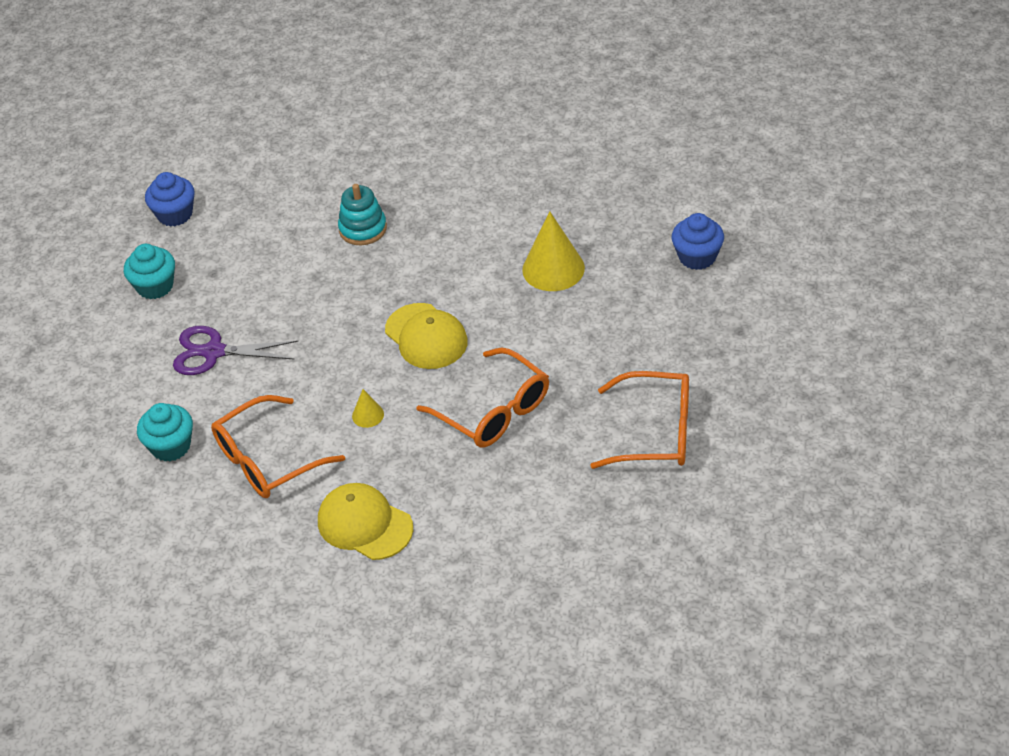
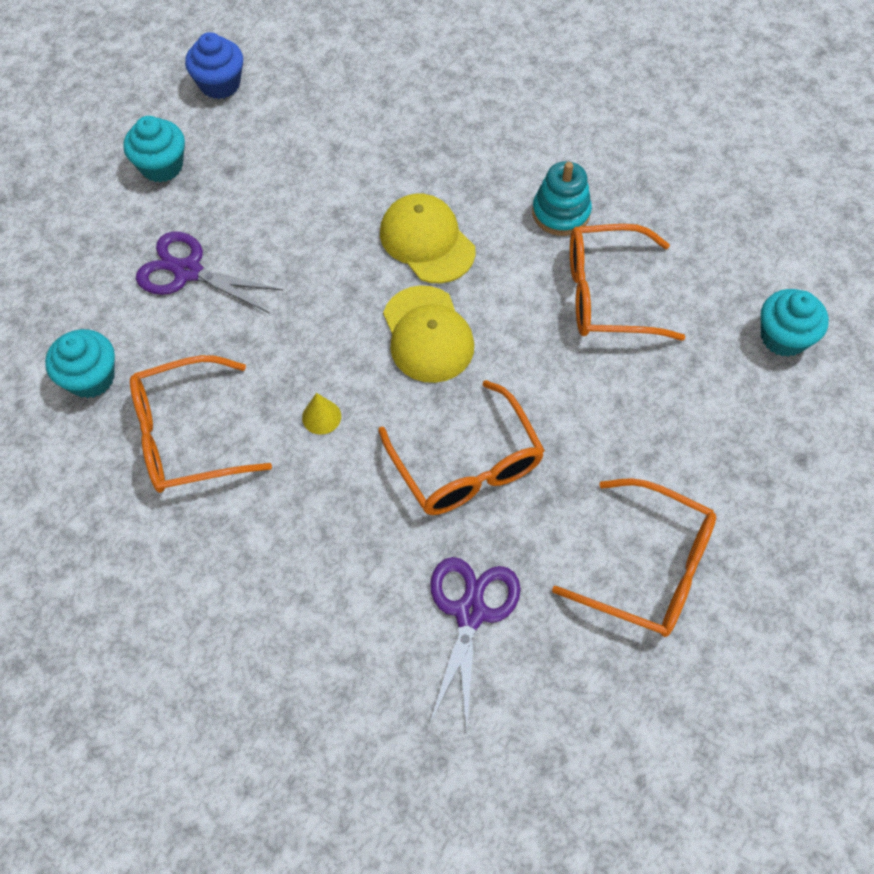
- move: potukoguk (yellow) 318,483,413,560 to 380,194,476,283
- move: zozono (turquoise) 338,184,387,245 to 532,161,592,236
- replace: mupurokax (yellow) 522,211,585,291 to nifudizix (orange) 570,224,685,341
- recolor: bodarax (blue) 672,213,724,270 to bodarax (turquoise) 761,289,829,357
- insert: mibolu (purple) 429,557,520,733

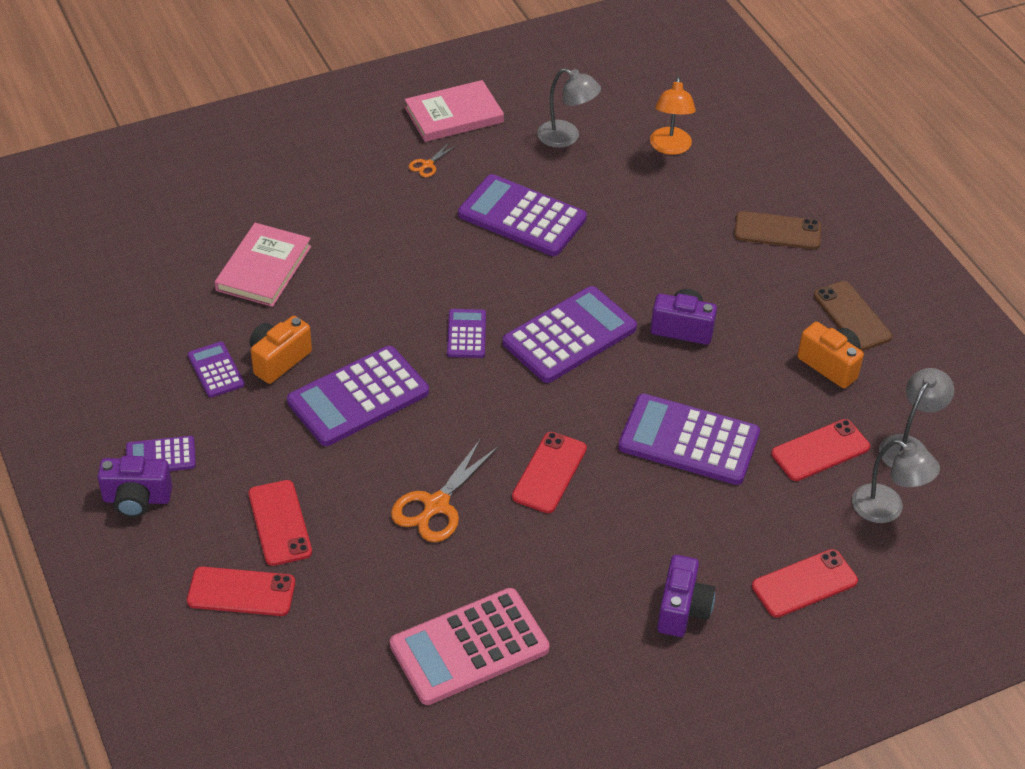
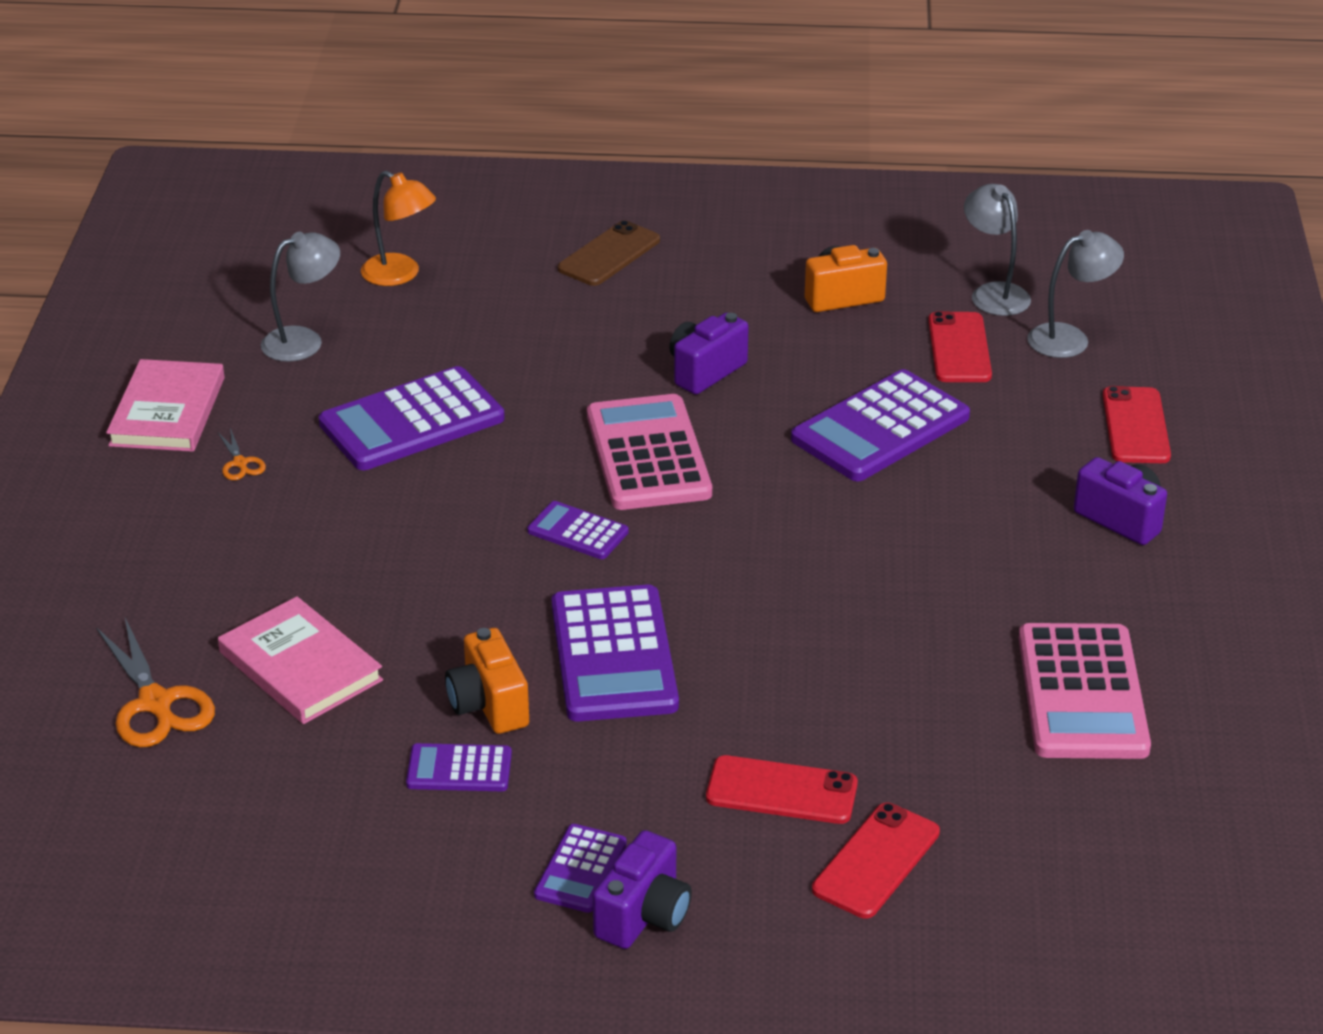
- move: mibolu (orange) 391,439,498,542 to 96,618,215,747
- recolor: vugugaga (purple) 502,286,637,383 to vugugaga (pink) 587,394,712,510
- delete: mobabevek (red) 512,432,587,513
- delete: mobabevek (brown) 814,281,892,351

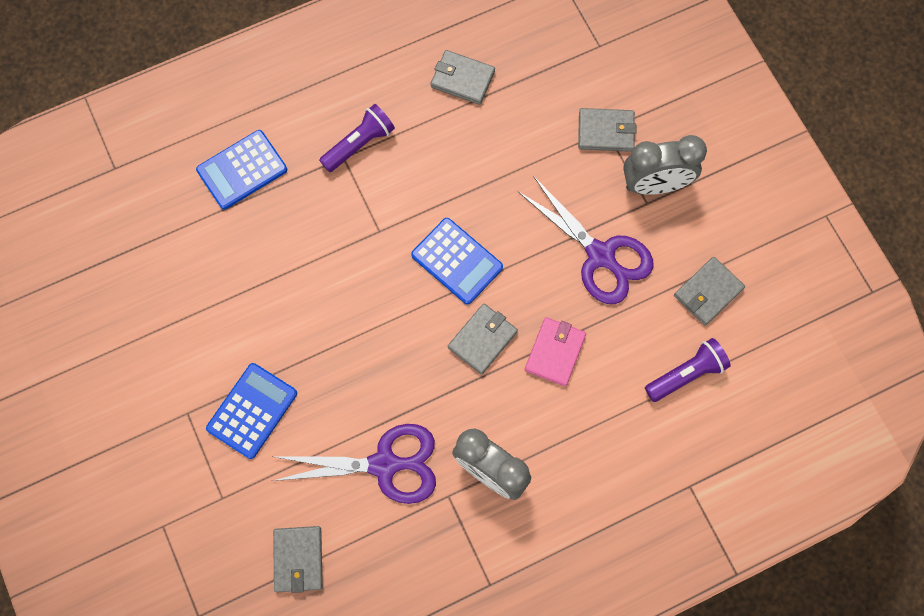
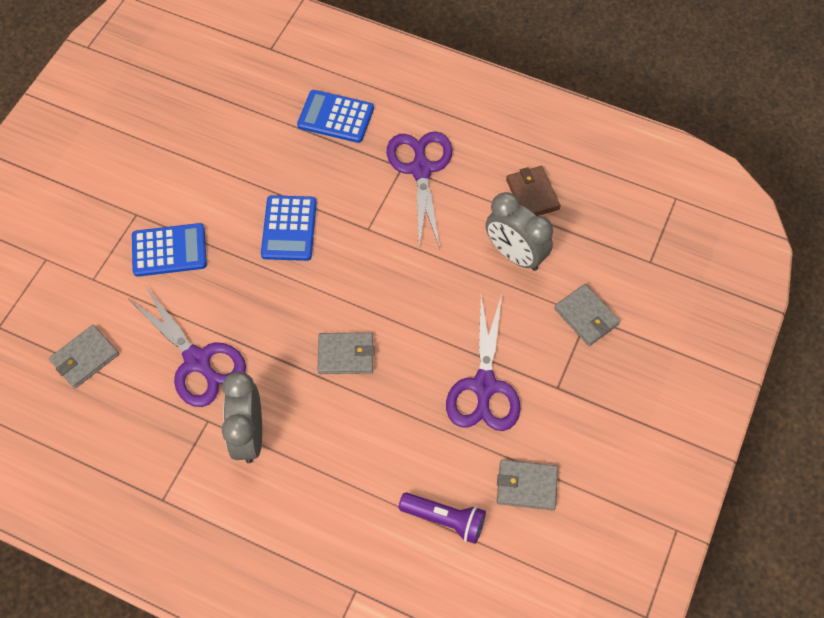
- replace: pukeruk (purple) 319,104,395,172 to mibolu (purple) 387,131,453,249
- move: vugugaga (blue) 411,218,503,305 to 261,195,317,261
- recolor: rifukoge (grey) 431,50,495,105 to rifukoge (brown) 506,166,561,216
- delete: rifukoge (pink) 525,317,586,386
- move: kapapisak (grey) 623,135,707,195 to 486,192,553,271

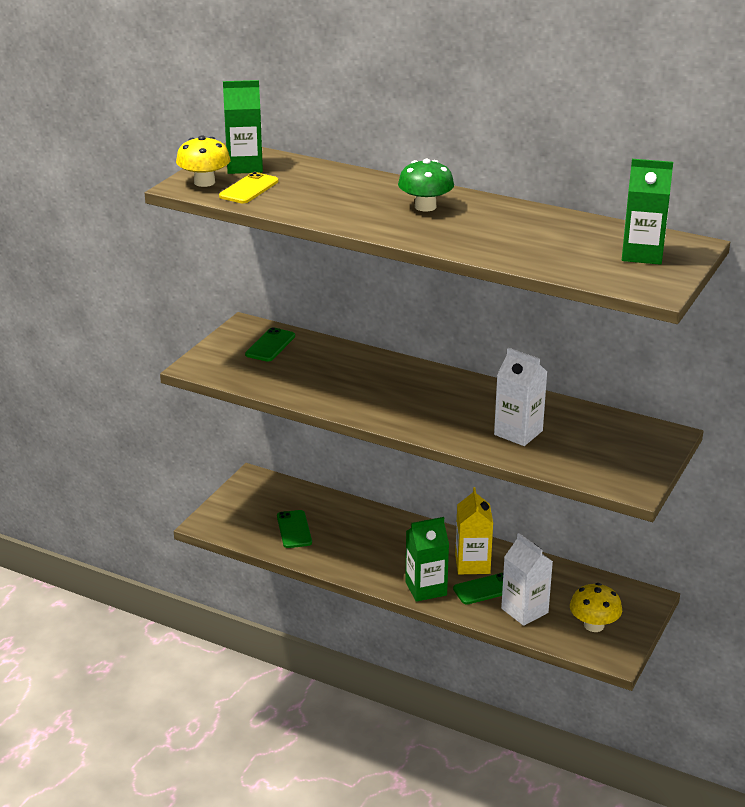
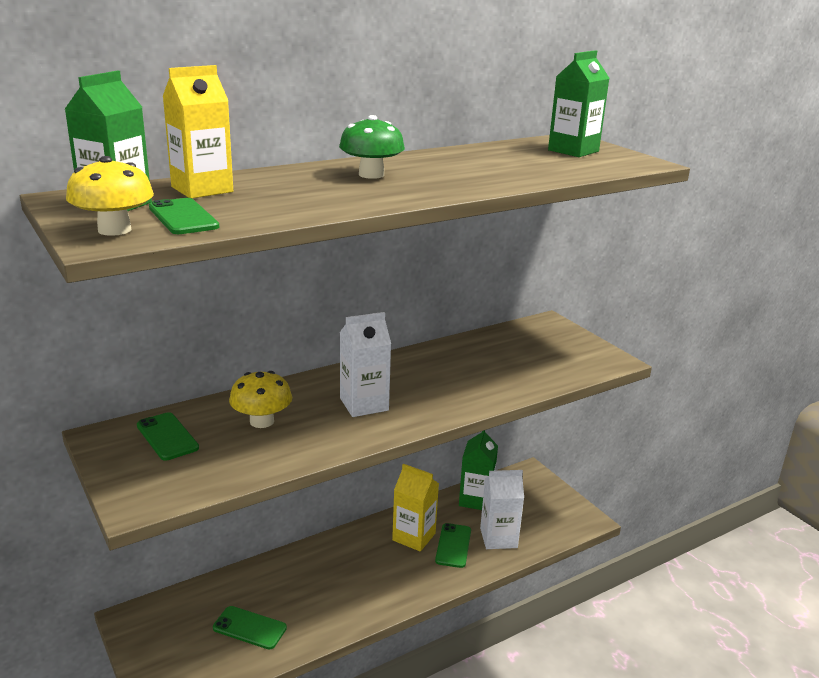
- recolor: mobabevek (yellow) 219,172,278,203 to mobabevek (green) 149,198,219,234
- move: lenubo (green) 405,517,449,602 to 459,430,498,510
- move: lenubo (white) 494,348,547,446 to 340,312,391,417
- move: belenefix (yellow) 570,583,622,632 to 229,371,292,428
- insert: lenubo (yellow) 162,65,233,198

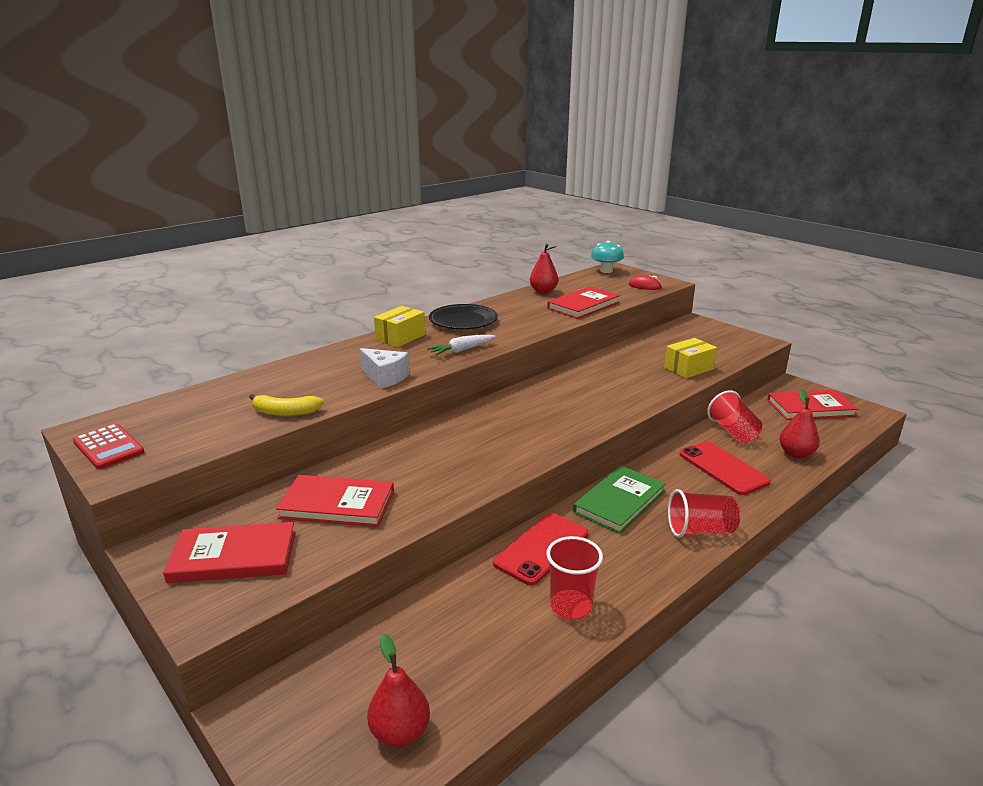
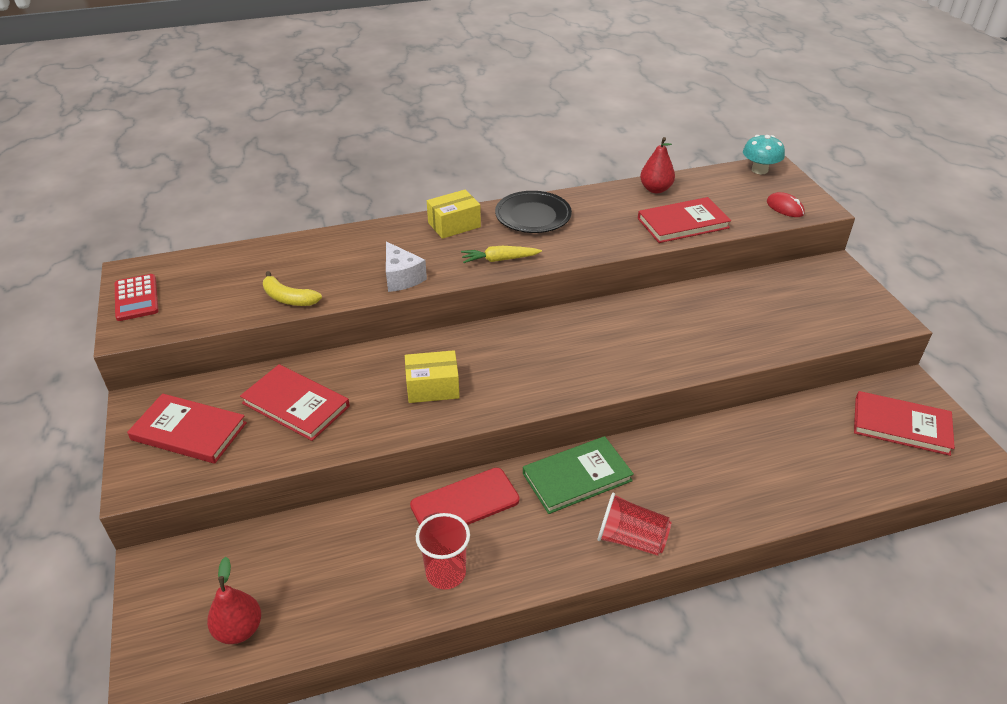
- recolor: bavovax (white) 427,335,496,355 to bavovax (yellow) 461,246,542,263
- move: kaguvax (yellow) 664,338,717,378 to 405,350,460,403
- delete: mobabevek (red) 680,441,771,495
- delete: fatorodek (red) 707,390,762,443
- delete: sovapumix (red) 779,389,820,458

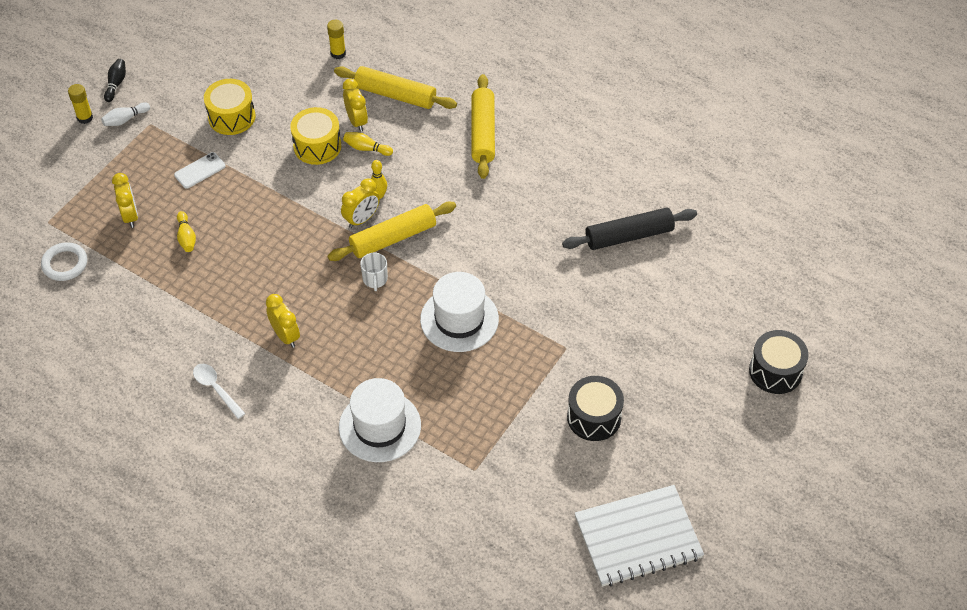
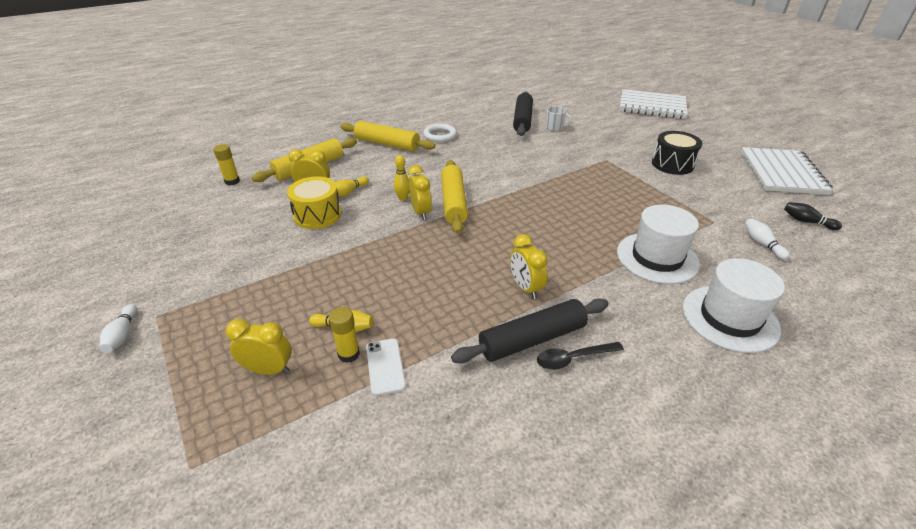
- move: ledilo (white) 41,242,87,281 to 423,124,457,142
- move: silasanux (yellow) 68,84,93,124 to 329,307,360,363
- move: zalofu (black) 104,59,126,102 to 784,202,842,230
- move: mobabevek (white) 174,152,226,189 to 366,339,406,396
- recolor: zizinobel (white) 193,364,246,419 to zizinobel (black) 537,342,624,370
- delete: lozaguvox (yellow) 204,79,255,135
- rotate: kapapisak (yellow) 266,294,300,348 = 510,234,548,299 105 degrees counterclockwise
- move: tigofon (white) 360,253,388,291 to 545,106,572,131
- move: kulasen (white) 420,272,499,352 to 683,258,785,353
- replace: lozaguvox (black) 749,330,809,394 to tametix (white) 619,89,688,119
- insert: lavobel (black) 451,298,609,364
- insert: zalofu (white) 745,218,790,260

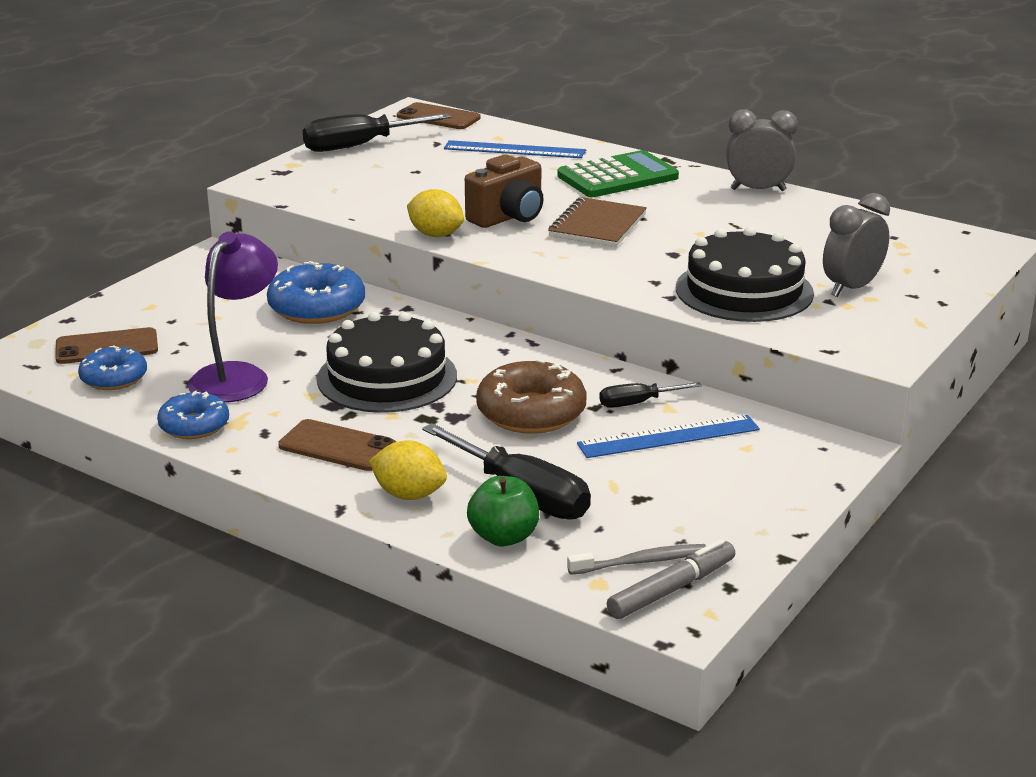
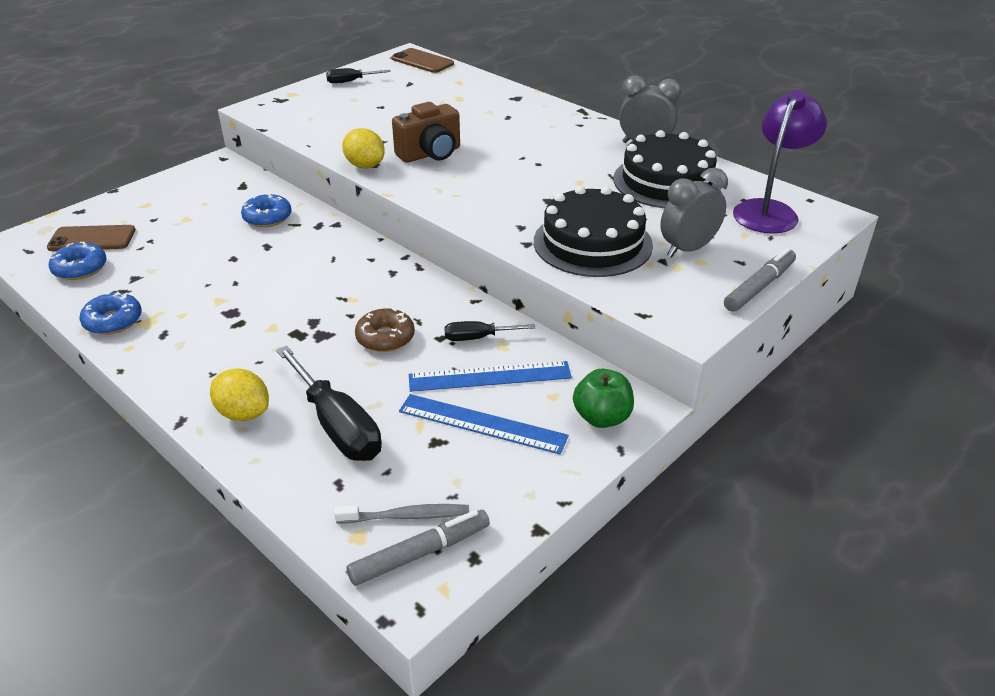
- move: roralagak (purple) 188,231,278,403 to 733,90,827,234
- resize: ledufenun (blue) 267,261,365,324 = 241,193,292,227 x0.63
- delete: mobabevek (brown) 278,419,396,471
- resize: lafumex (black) 303,113,451,152 = 326,68,391,83 x0.54
- move: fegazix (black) 317,312,457,413 to 613,130,721,208
- move: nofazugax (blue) 444,140,585,158 to 399,394,569,454
- move: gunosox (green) 467,476,539,546 to 573,369,634,428
- resize: ledufenun (brown) 476,359,586,434 = 355,308,415,352 x0.63
- delete: tametix (brown) 548,197,647,247
- delete: vugugaga (green) 557,150,679,197
- insert: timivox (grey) 724,248,796,312

